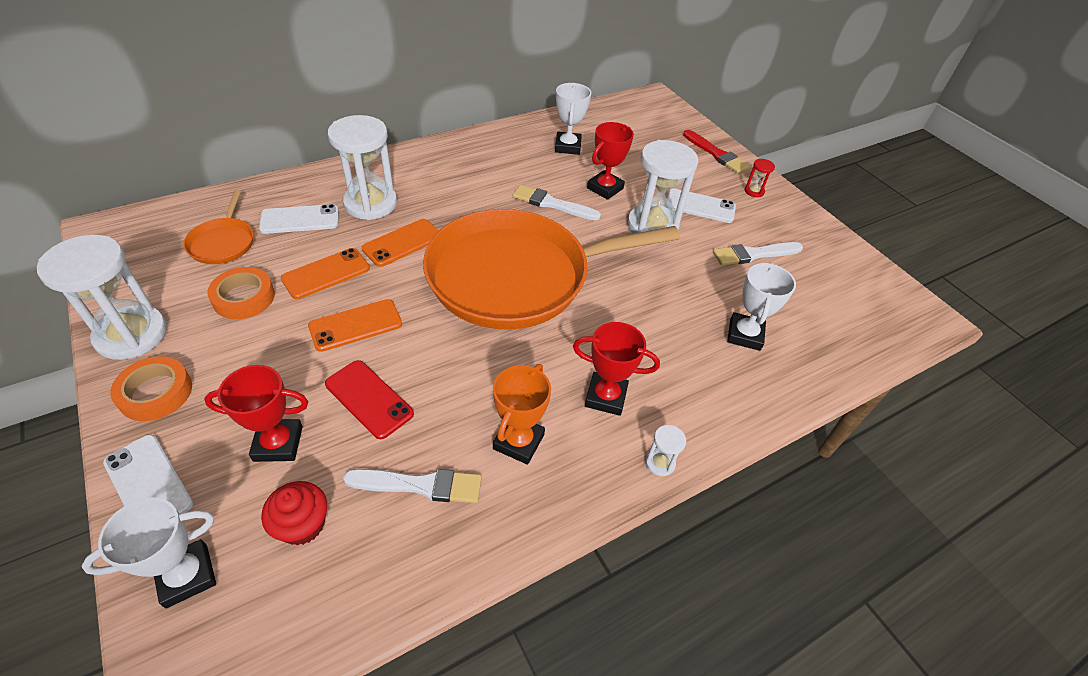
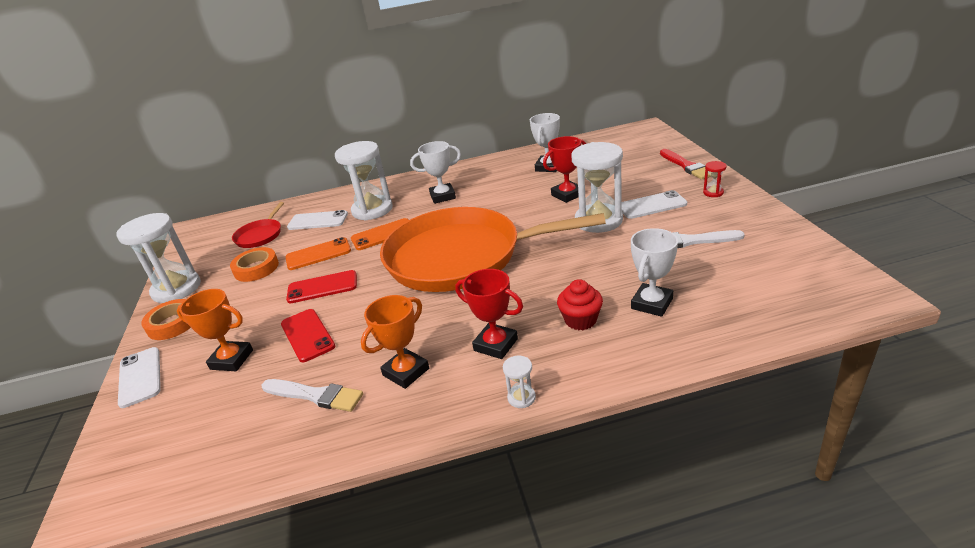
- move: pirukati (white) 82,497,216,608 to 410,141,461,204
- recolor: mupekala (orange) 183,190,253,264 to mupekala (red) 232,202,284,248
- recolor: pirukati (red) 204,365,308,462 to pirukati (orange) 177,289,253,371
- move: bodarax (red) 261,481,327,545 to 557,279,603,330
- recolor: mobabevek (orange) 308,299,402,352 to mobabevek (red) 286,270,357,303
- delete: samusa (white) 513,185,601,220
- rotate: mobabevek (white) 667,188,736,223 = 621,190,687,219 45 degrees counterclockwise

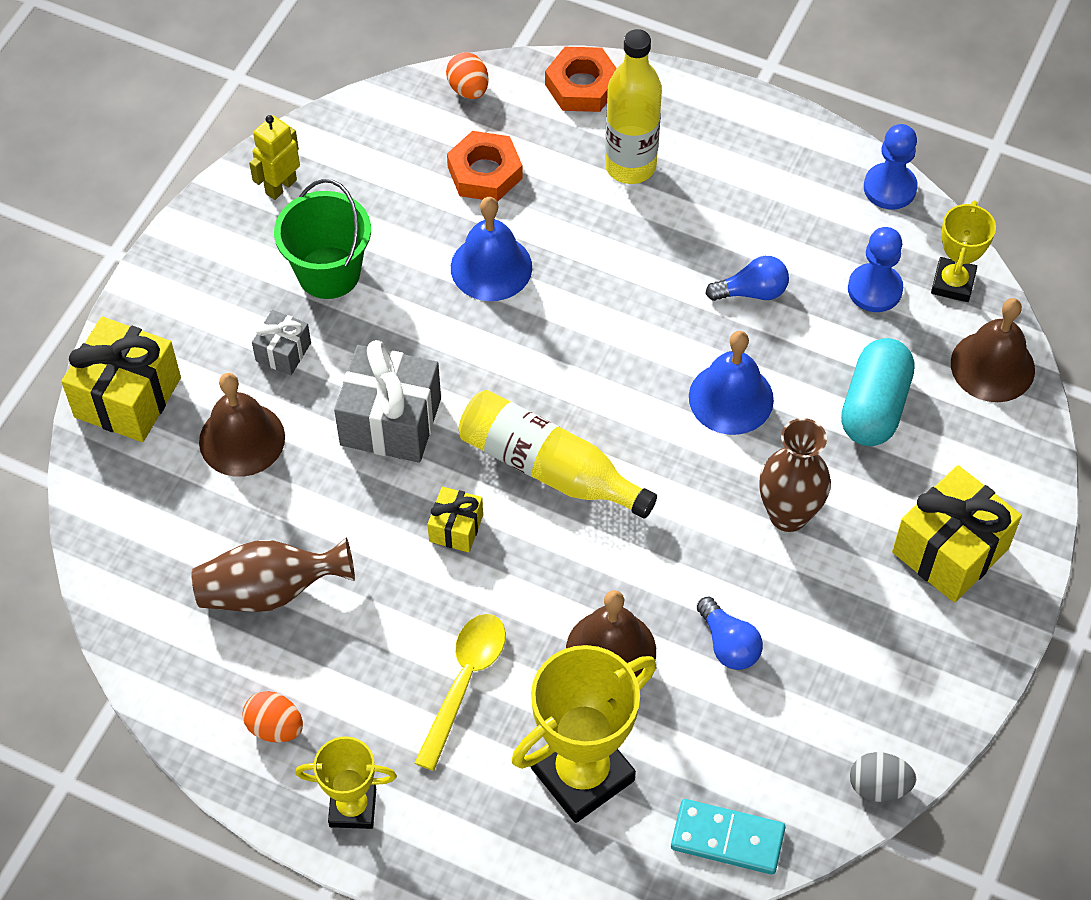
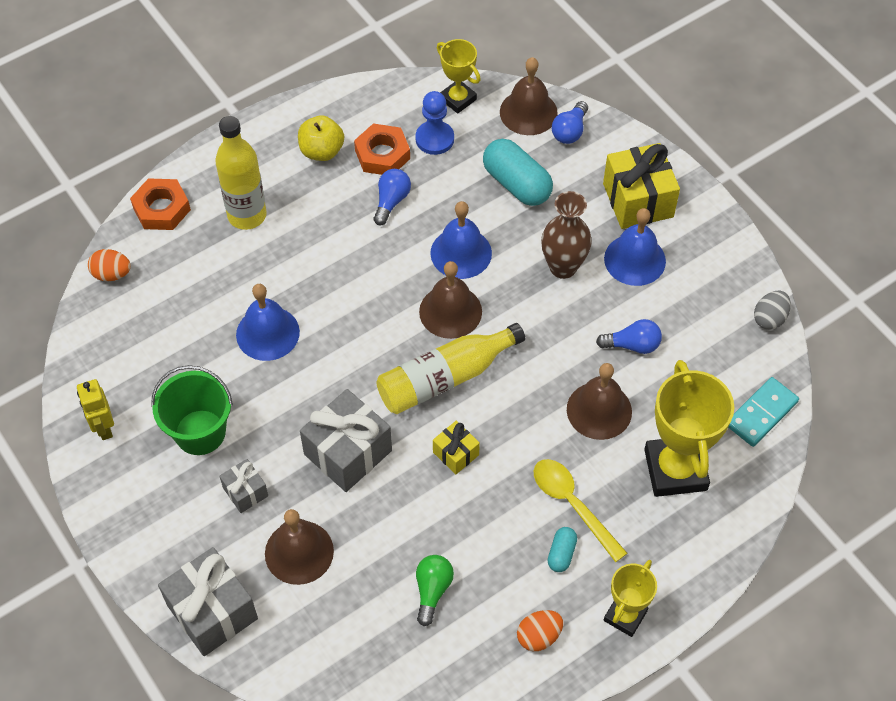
- recolor: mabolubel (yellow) 61,317,181,442 to mabolubel (grey) 158,547,258,656
- replace: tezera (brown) 191,537,355,612 to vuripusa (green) 416,555,454,626
- move: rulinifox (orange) 447,131,523,202 to 354,123,410,175
- delete: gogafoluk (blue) 864,124,918,210
- insert: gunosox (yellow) 298,115,344,161
- insert: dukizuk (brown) 419,261,482,339
- insert: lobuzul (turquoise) 548,527,577,572
- insert: vuripusa (blue) 552,101,588,144
- insert: dukizuk (blue) 604,208,666,286

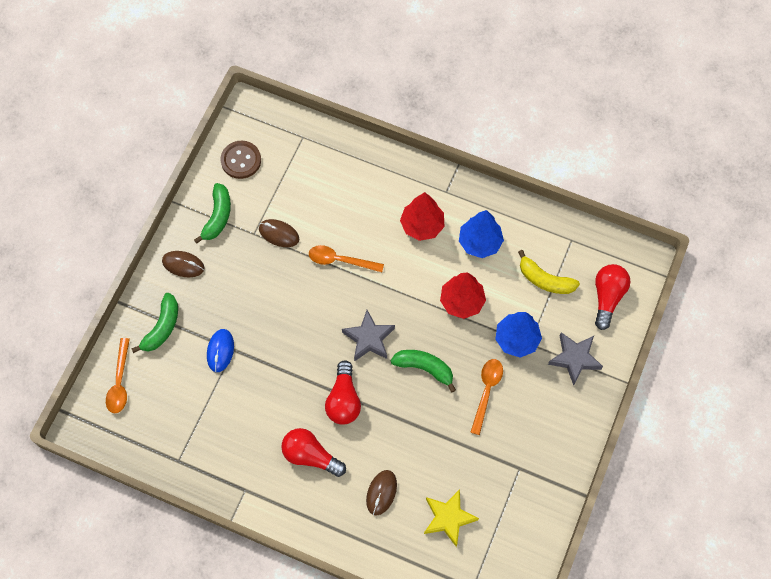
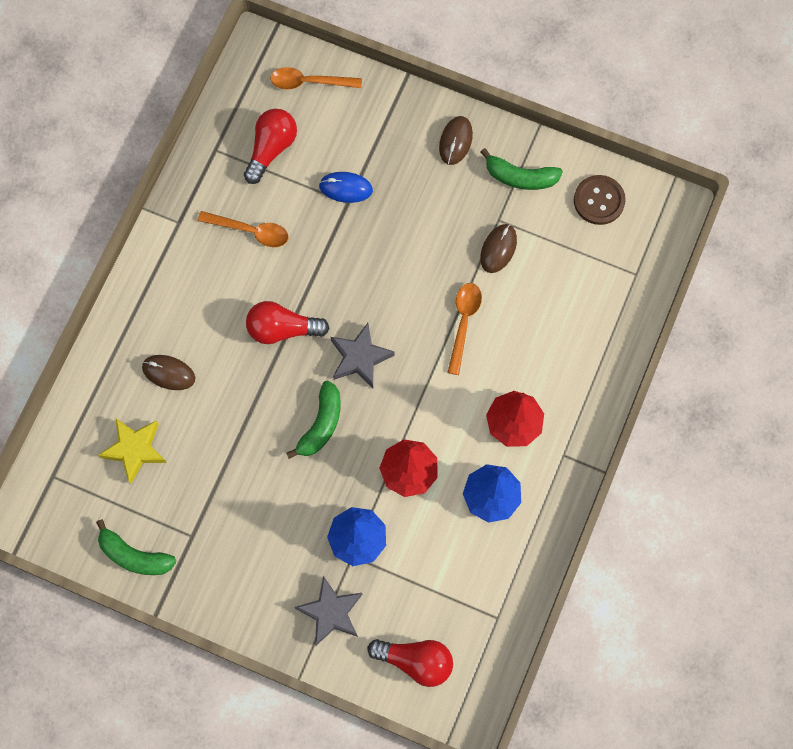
- move: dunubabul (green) 131,293,178,353 to 96,519,176,575
- move: vuripusa (red) 281,428,346,477 to 244,109,297,184
- move: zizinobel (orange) 470,359,503,435 to 198,211,289,247
- delete: dunubabul (yellow) 518,250,580,294

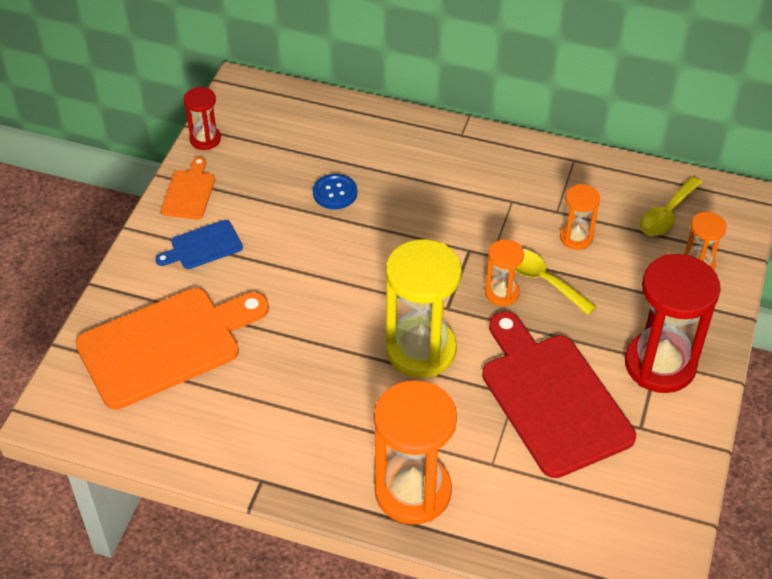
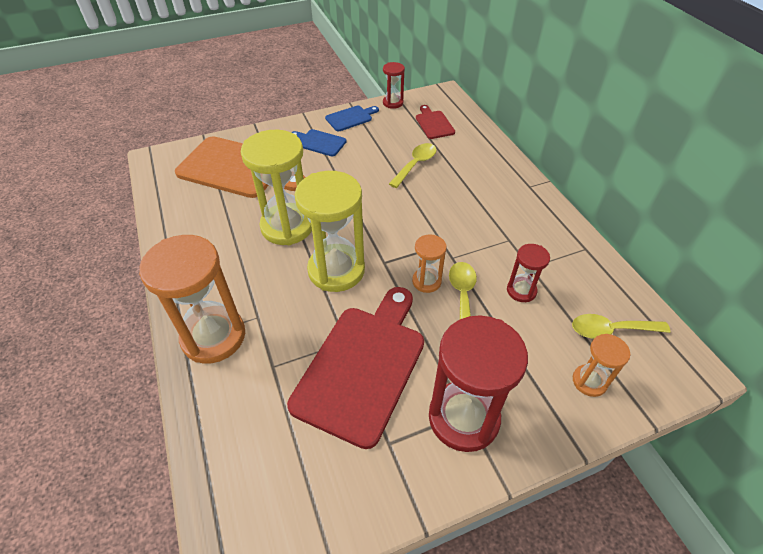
- recolor: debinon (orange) 161,157,215,219 to debinon (blue) 325,105,379,131
- replace: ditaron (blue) 313,174,357,209 to zizinobel (yellow) 389,143,437,188
- recolor: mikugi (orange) 560,184,600,250 to mikugi (red) 507,244,550,302
- insert: mikugi (yellow) 241,130,312,245
- insert: debinon (red) 416,105,455,139

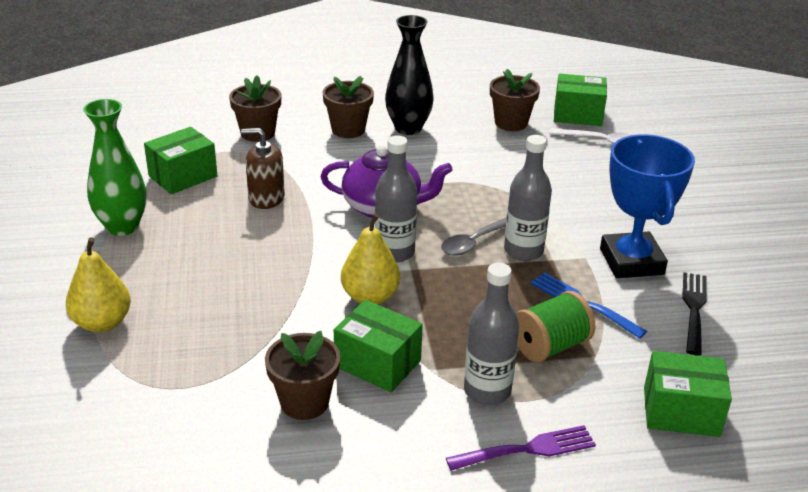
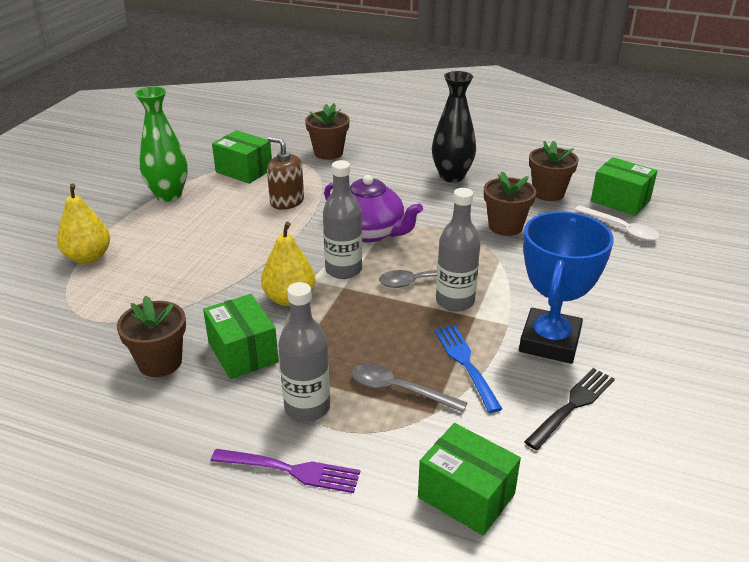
- rotate: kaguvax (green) 144,127,217,194 = 212,130,272,184 45 degrees clockwise
- move: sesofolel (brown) 323,76,374,138 to 484,171,536,236
- replace: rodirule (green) 516,291,595,363 to zizinobel (grey) 351,364,468,412

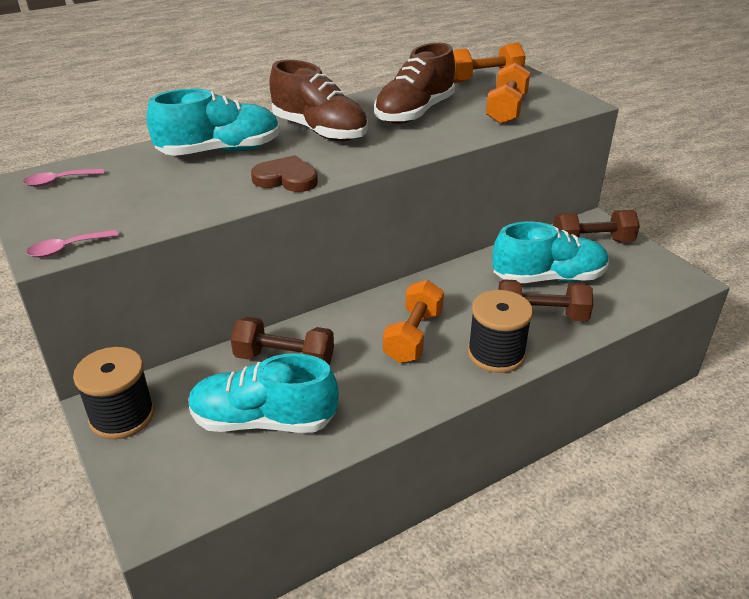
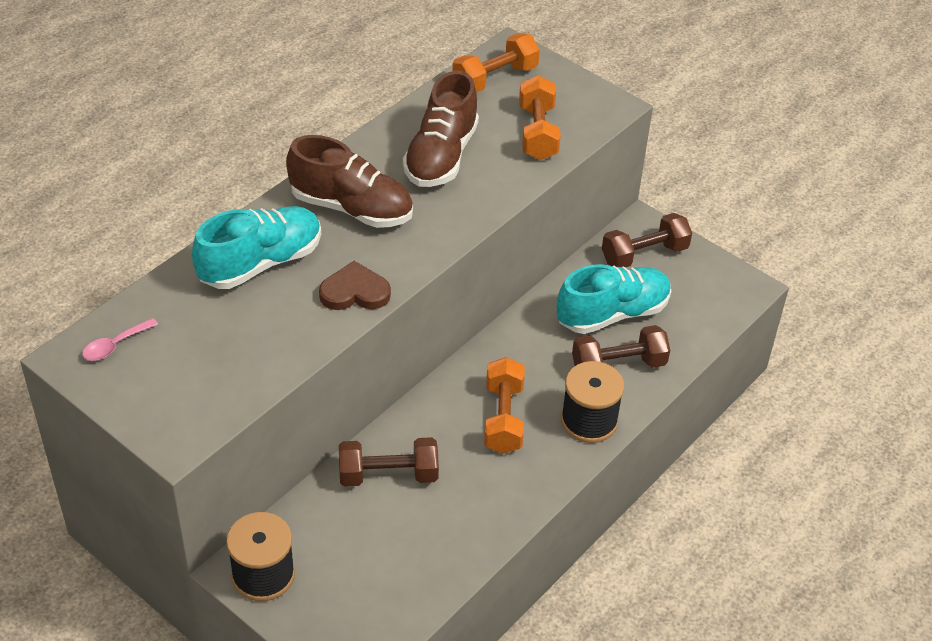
- delete: zizinobel (pink) 26,230,118,257
- delete: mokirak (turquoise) 188,353,339,433

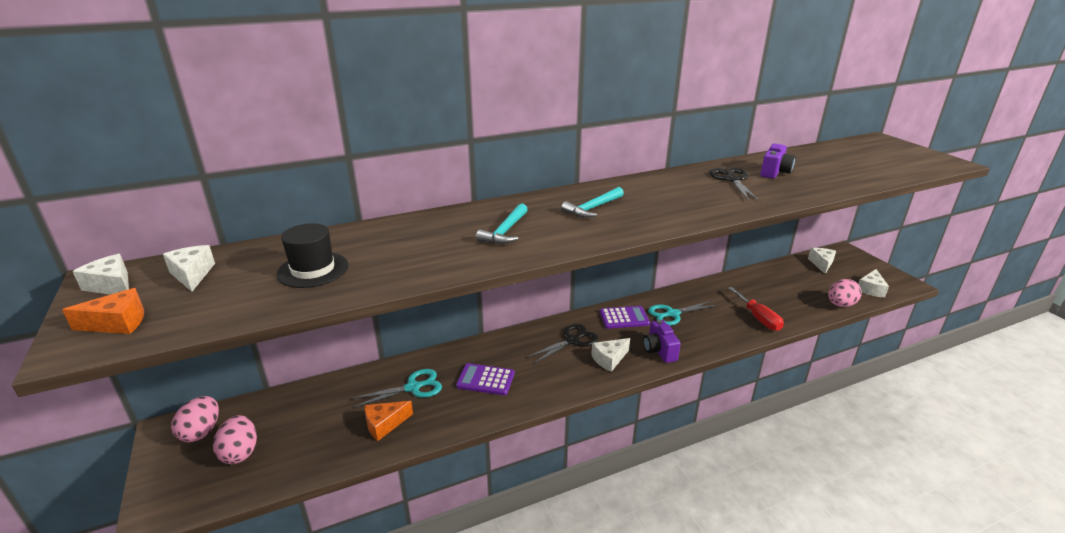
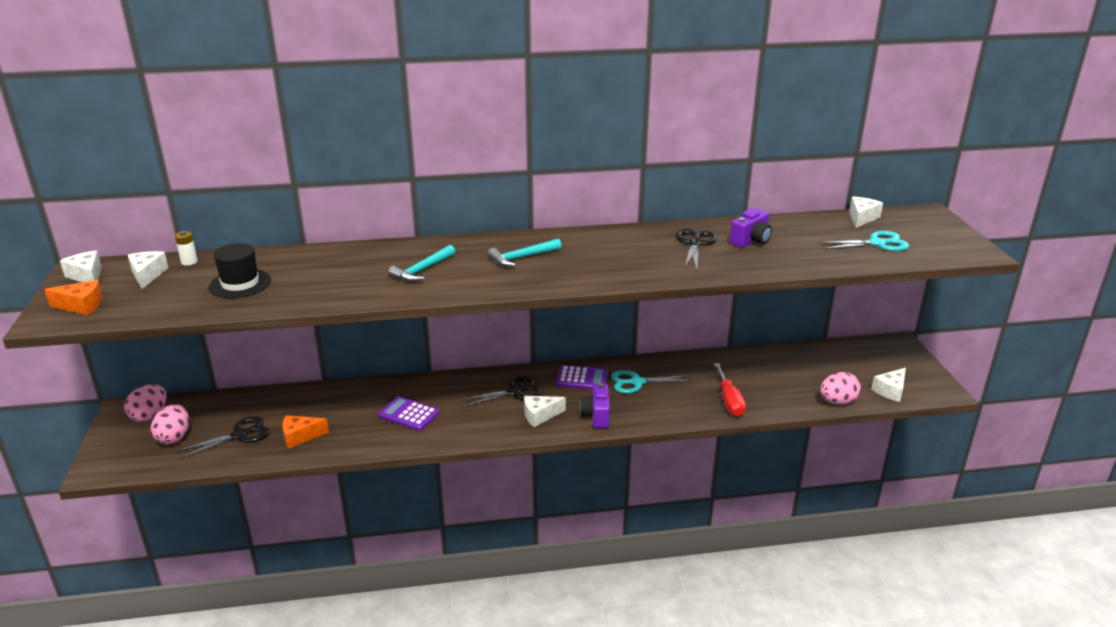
- move: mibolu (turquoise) 351,369,442,408 to 819,231,909,251
- move: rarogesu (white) 808,248,836,274 to 849,197,883,228
- insert: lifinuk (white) 175,231,198,266
- insert: mibolu (black) 176,416,270,459

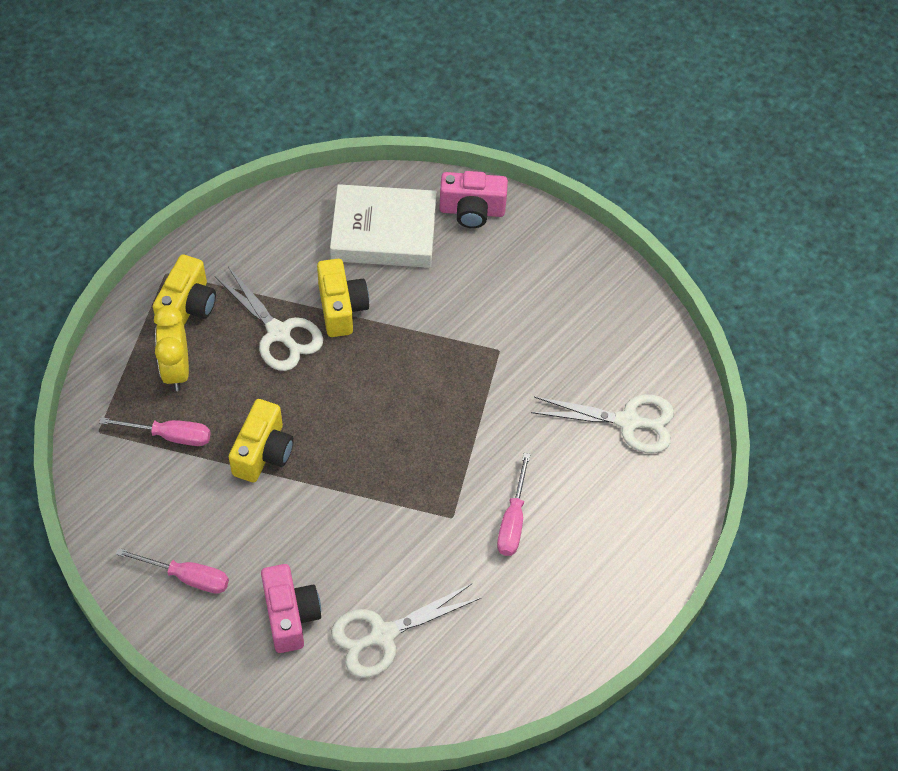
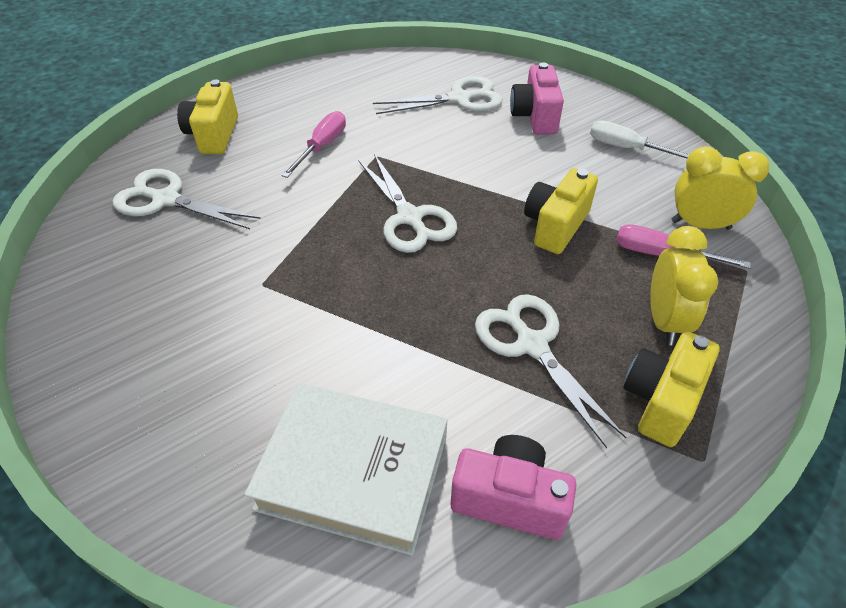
- recolor: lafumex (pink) 116,548,229,594 to lafumex (white) 590,120,689,158
- move: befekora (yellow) 317,259,369,337 to 177,80,238,154
- move: befekora (pink) 439,171,508,228 to 451,435,577,540
- insert: mibolu (white) 358,154,457,253
- insert: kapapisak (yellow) 672,146,769,230

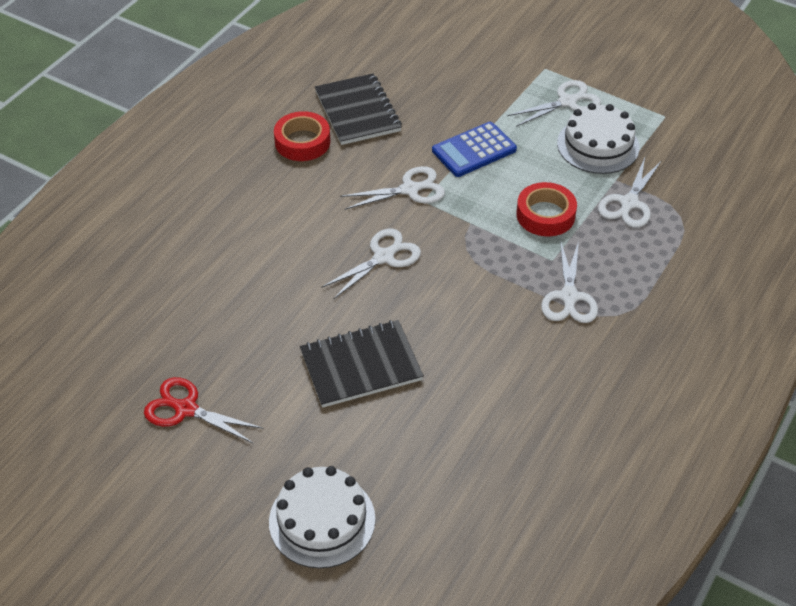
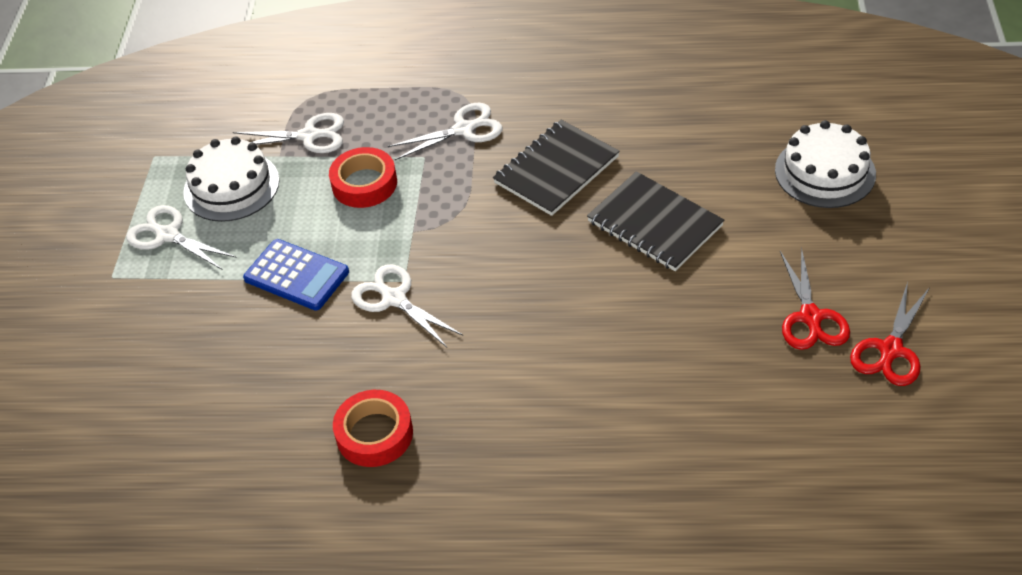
- move: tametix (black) 315,74,402,145 to 493,120,620,216
- delete: mibolu (white) 321,229,421,299
- insert: mibolu (red) 850,282,930,386

